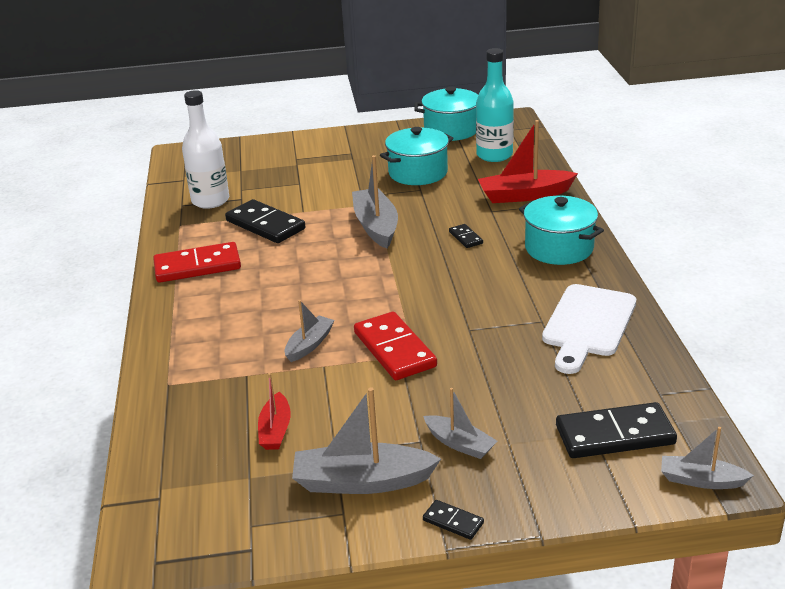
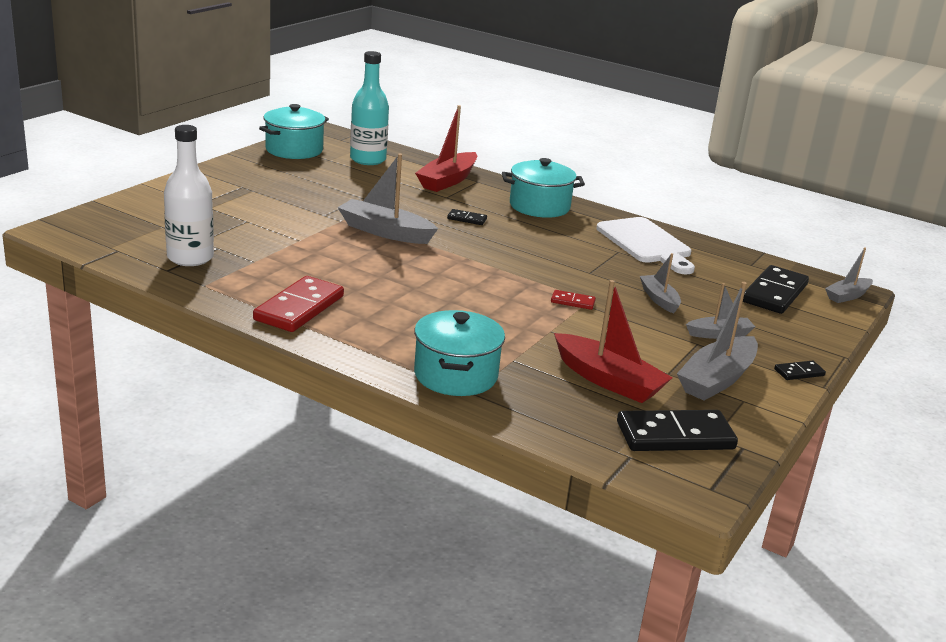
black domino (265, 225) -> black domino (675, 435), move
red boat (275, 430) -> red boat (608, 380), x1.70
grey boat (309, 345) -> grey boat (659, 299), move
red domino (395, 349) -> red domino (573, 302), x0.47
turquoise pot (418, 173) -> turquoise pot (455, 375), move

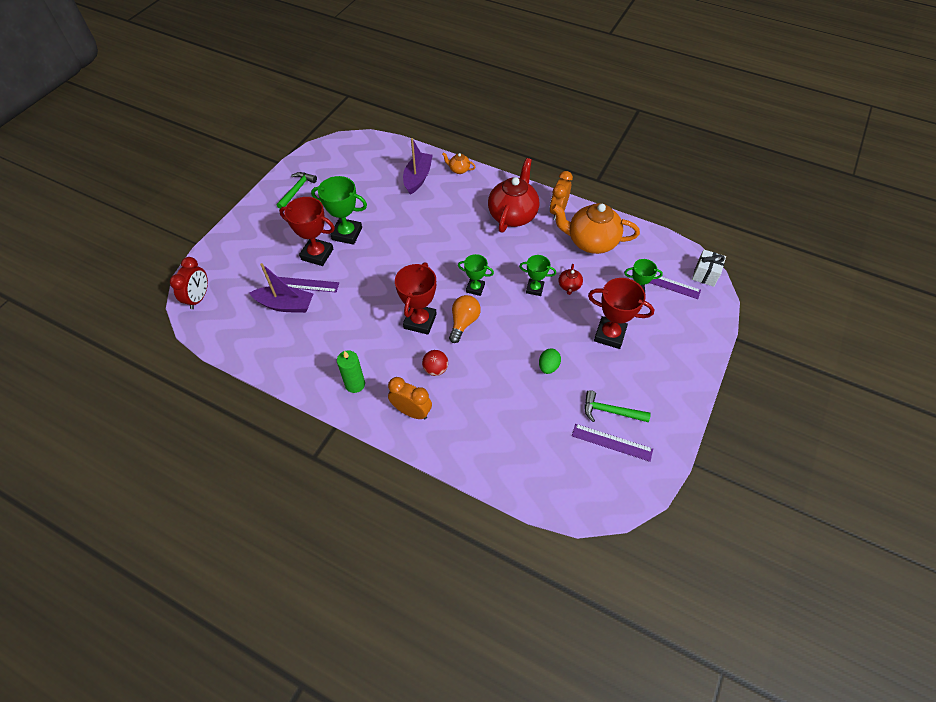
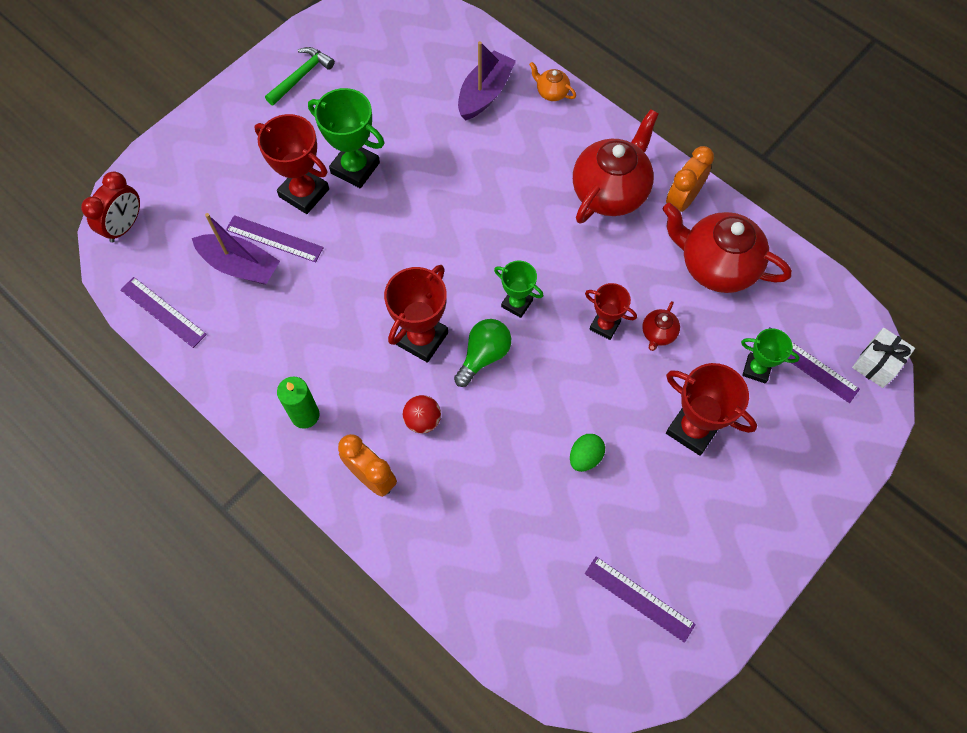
orange light bulb (463, 322) -> green light bulb (484, 355)
green trophy (534, 289) -> red trophy (605, 325)
orange teapot (591, 242) -> red teapot (716, 266)
green hammer (610, 411) -> none
none -> purple ruler (163, 312)

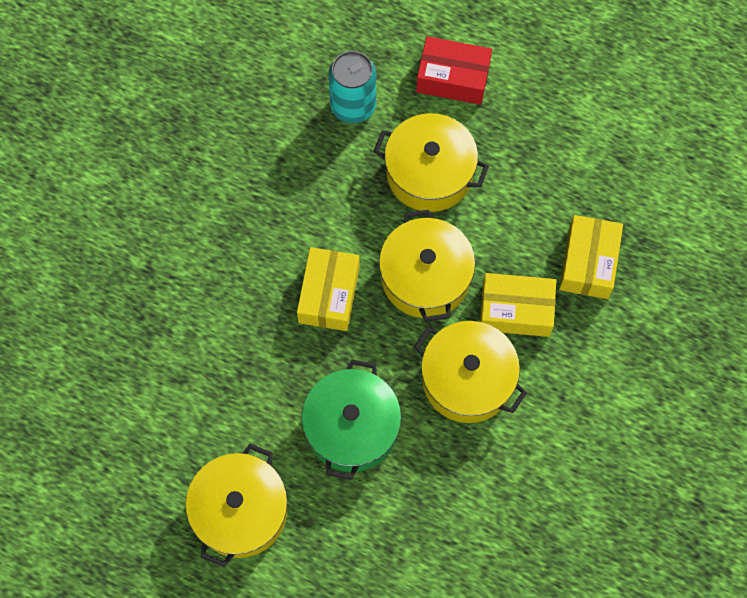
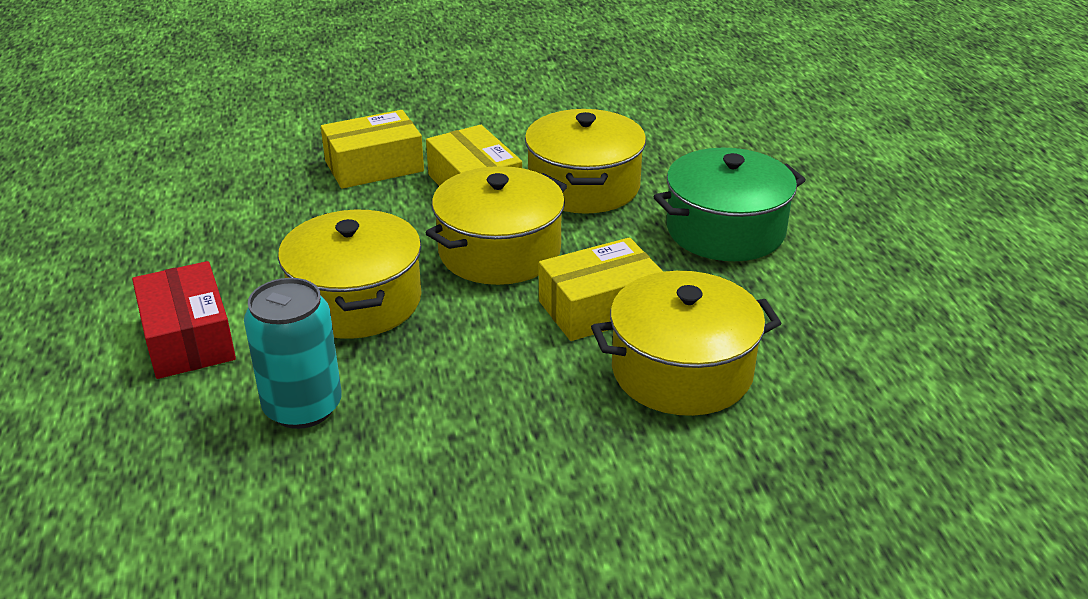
yellow pot (240, 511) -> yellow pot (682, 371), move

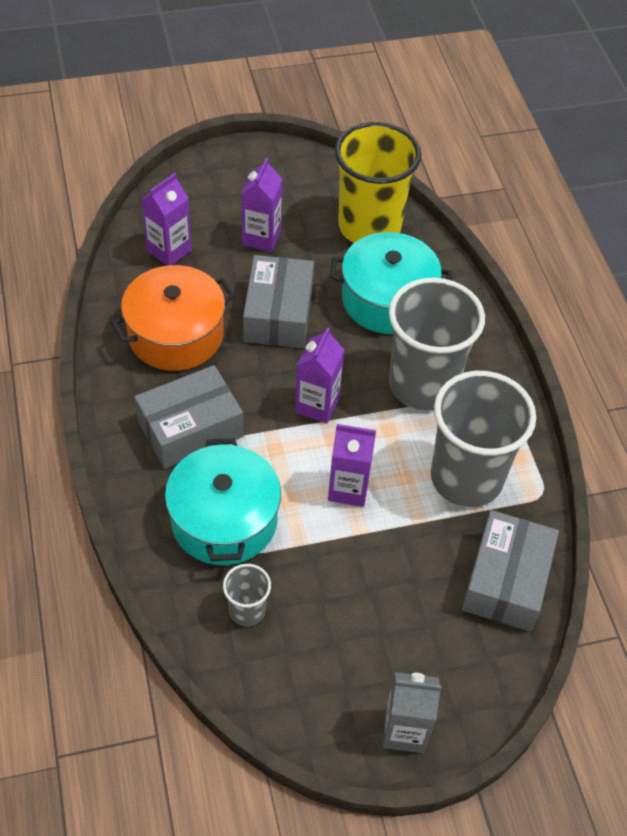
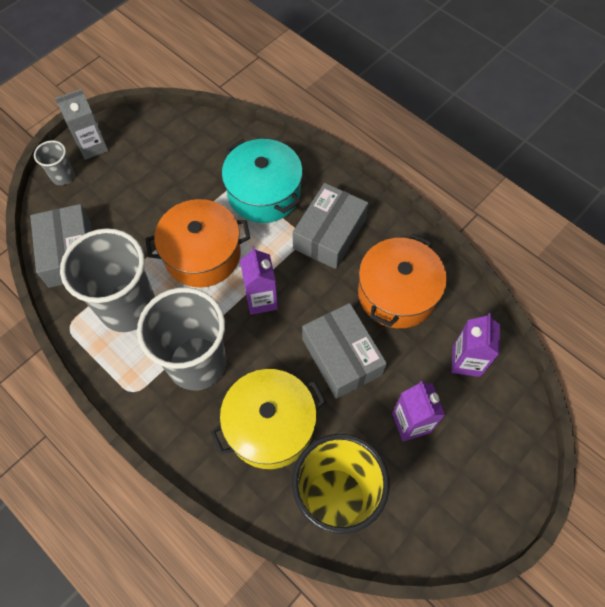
grey cup (247, 611) -> grey cup (63, 176), move
purple carton (348, 488) -> orange pot (202, 254)
turquoise pot (387, 300) -> yellow pot (270, 426)

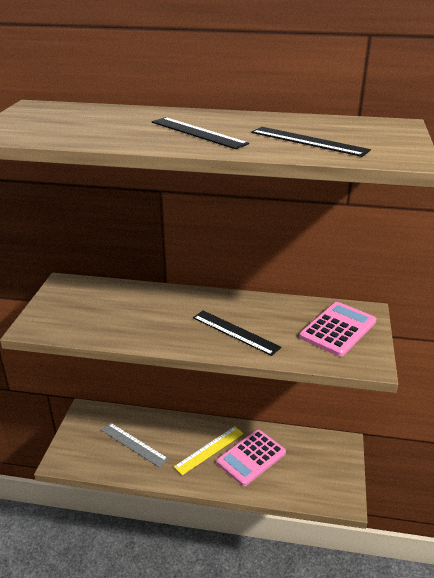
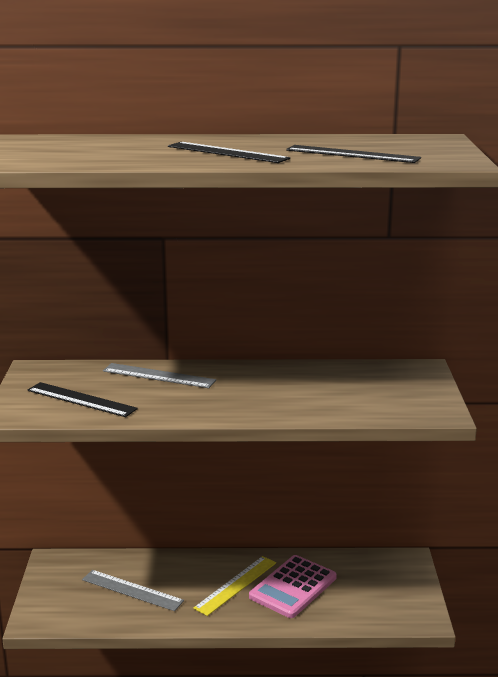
black ruler (235, 332) -> black ruler (81, 399), move
pink calculator (338, 329) -> none
none -> grey ruler (159, 376)

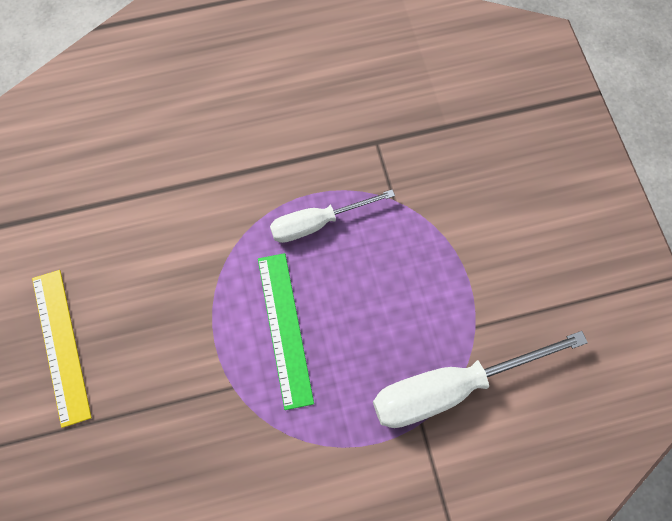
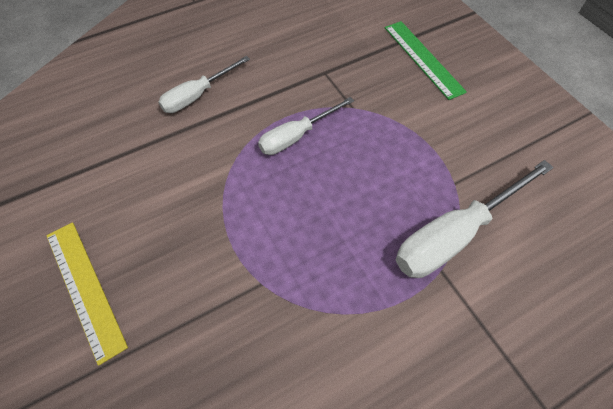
green ruler (284, 329) -> green ruler (423, 58), move
none -> white screwdriver (197, 95)

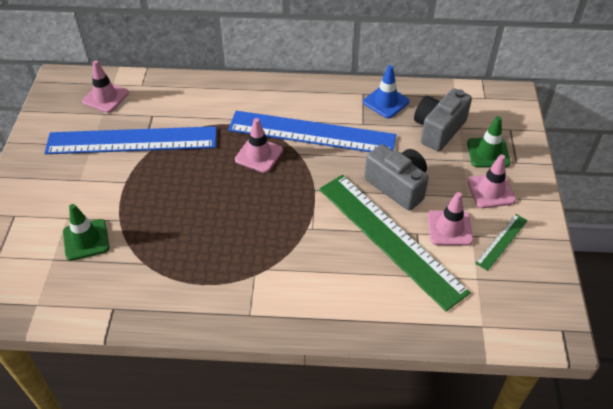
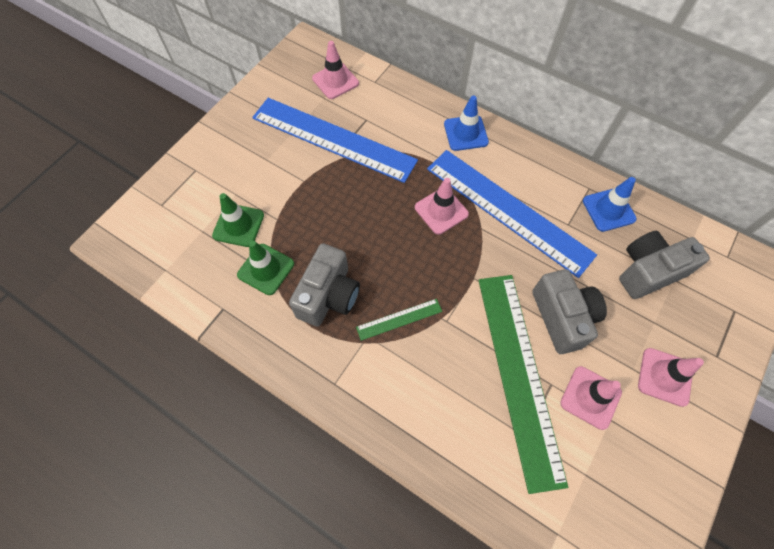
green traffic cone (488, 153) -> green traffic cone (266, 269), move
green ruler (501, 241) -> green ruler (399, 319), move
none -> grey camera (329, 296)
none -> blue traffic cone (465, 133)

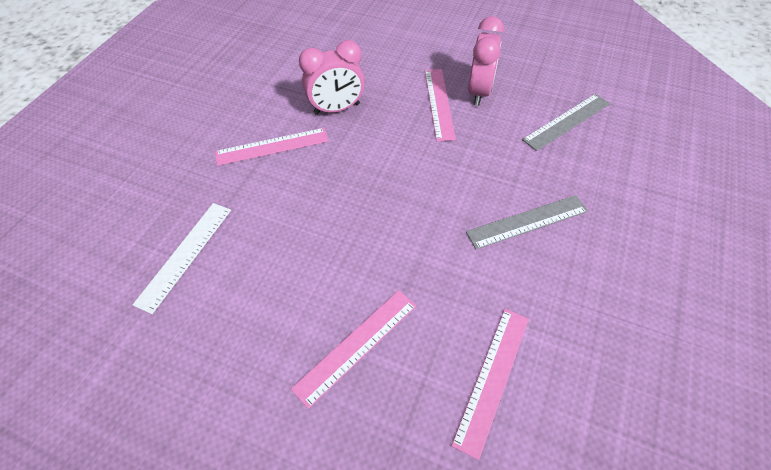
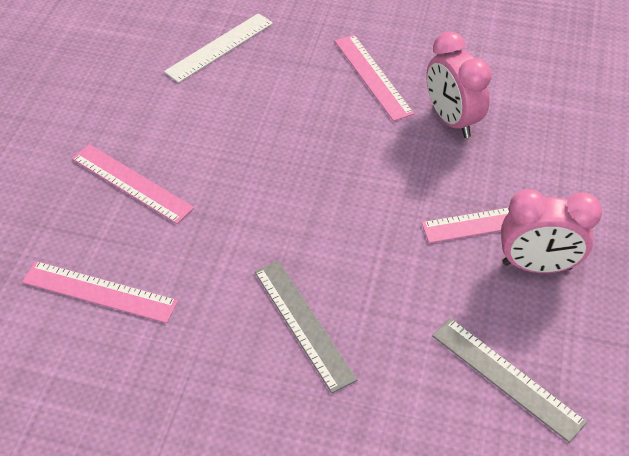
white ruler (185, 255) -> white ruler (220, 47), 60 degrees counterclockwise

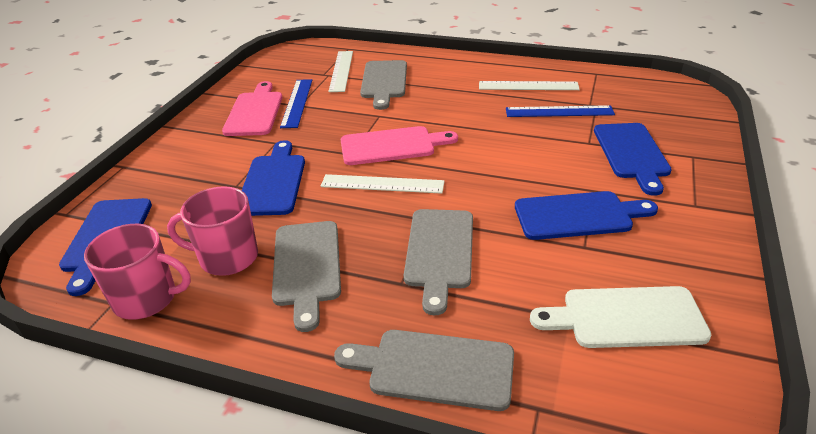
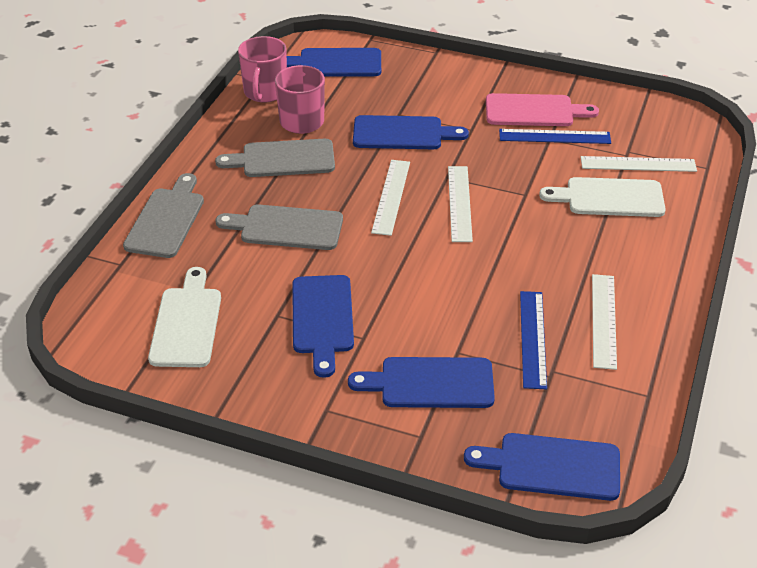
pink cutting board (392, 146) -> white ruler (460, 203)
grey cutting board (384, 82) -> white cutting board (609, 198)
none -> blue cutting board (552, 466)

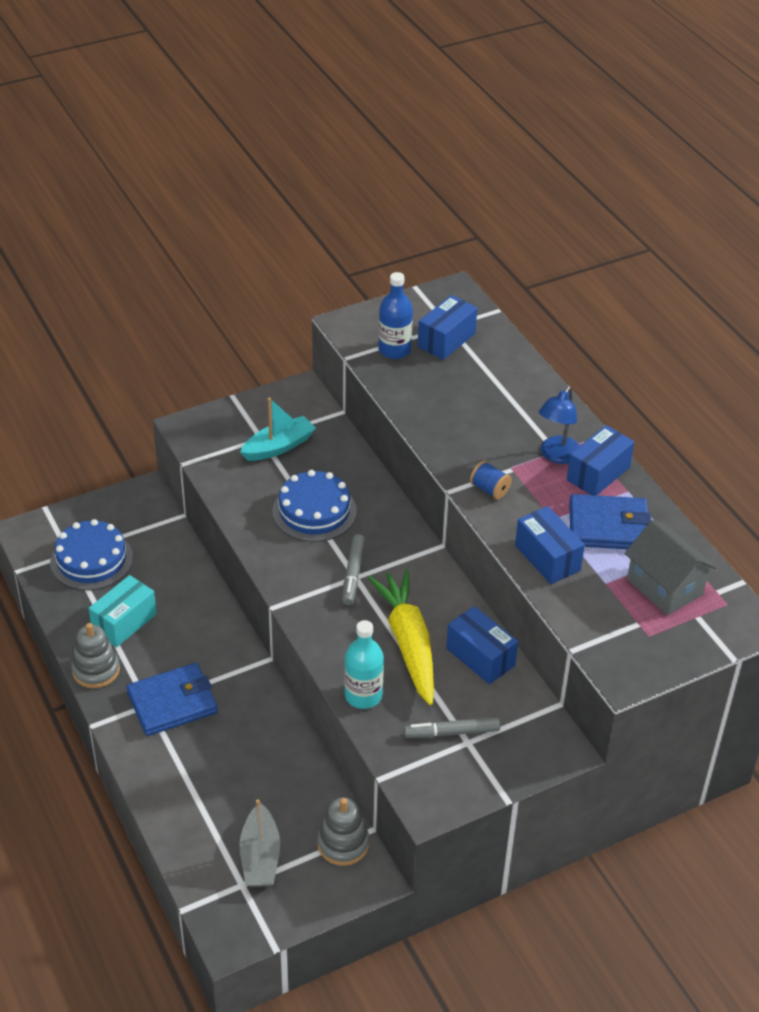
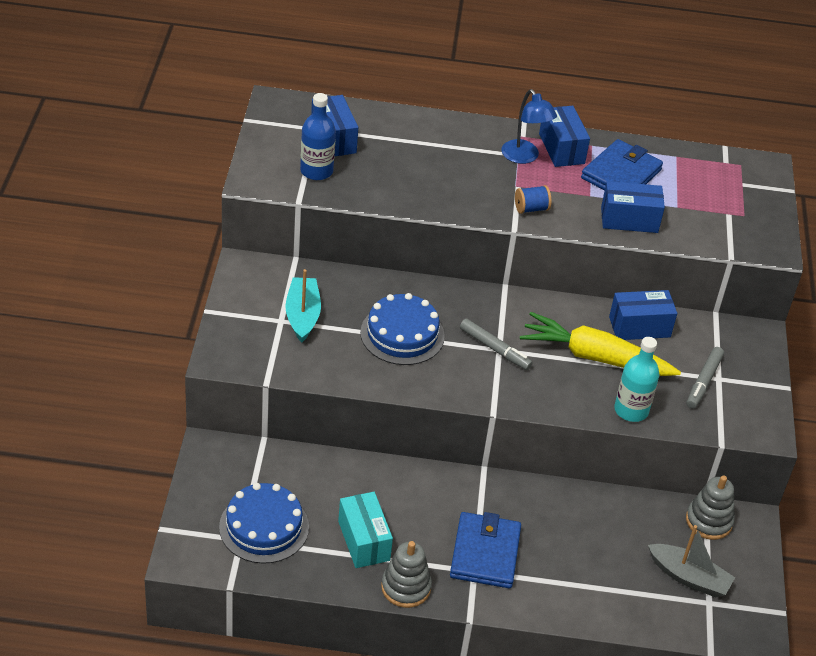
grey house (664, 587) -> none

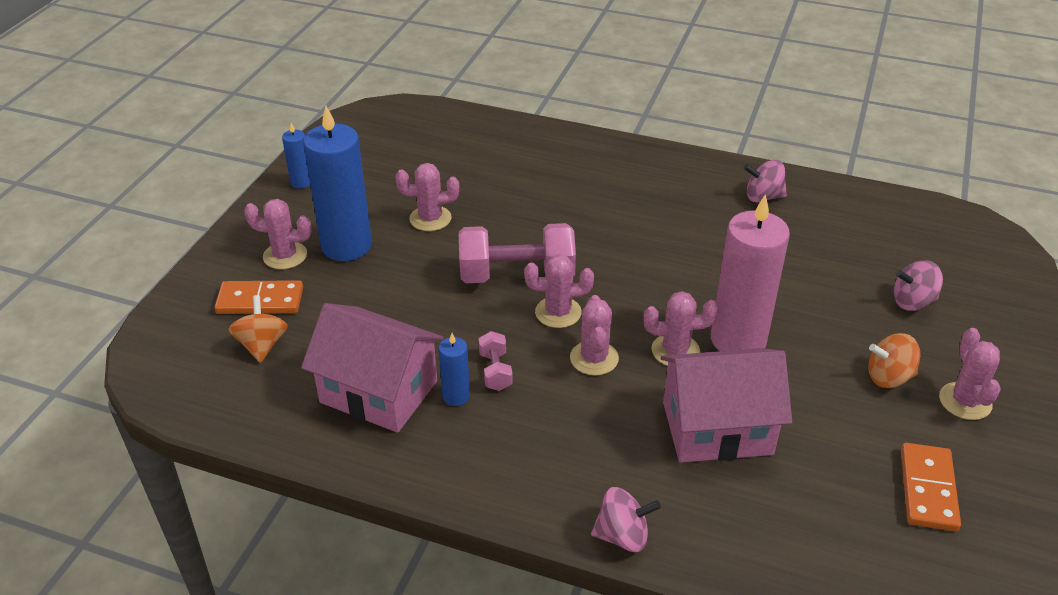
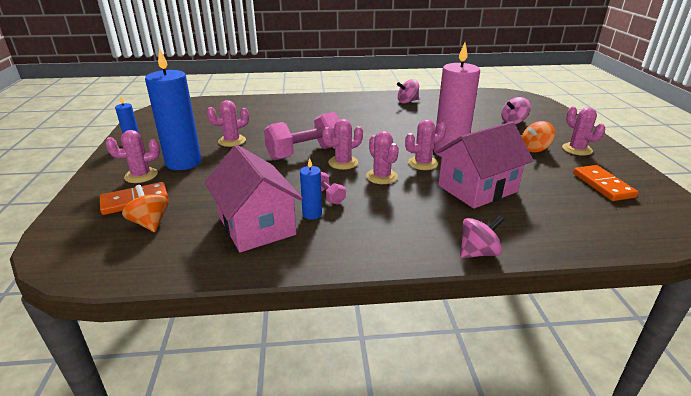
pink house (379, 391) -> pink house (256, 225), 60 degrees clockwise

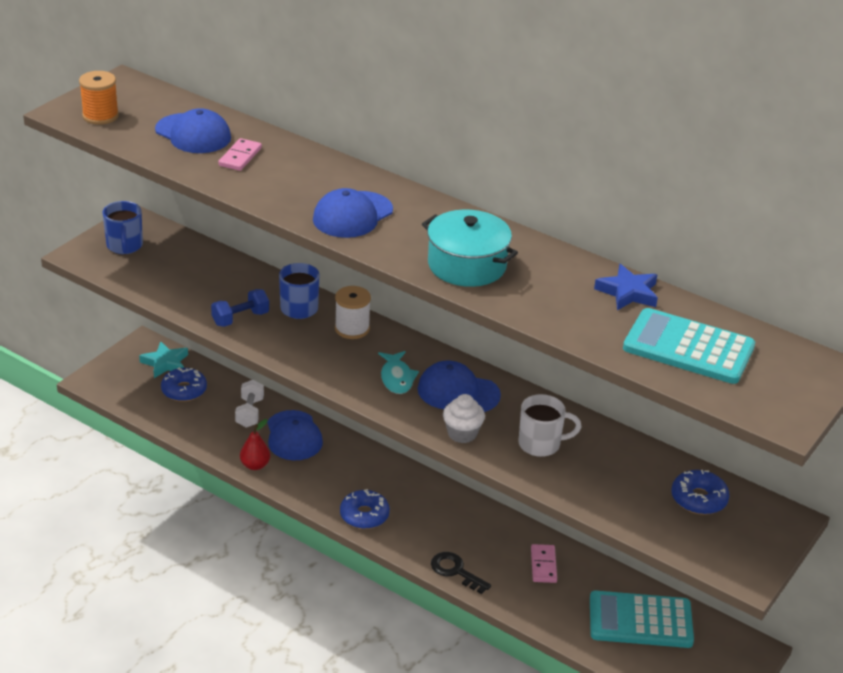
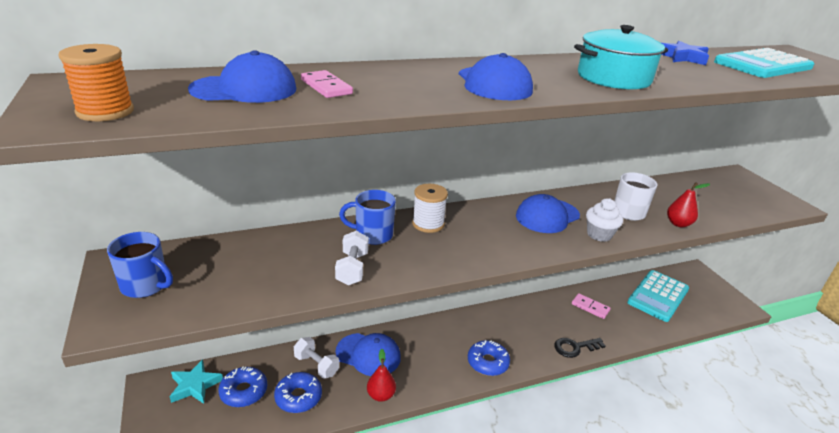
blue dumbbell (240, 318) -> white dumbbell (352, 269)
turquoise fish (397, 378) -> none
blue donut (698, 499) -> blue donut (298, 397), move
none -> red pear (678, 224)

